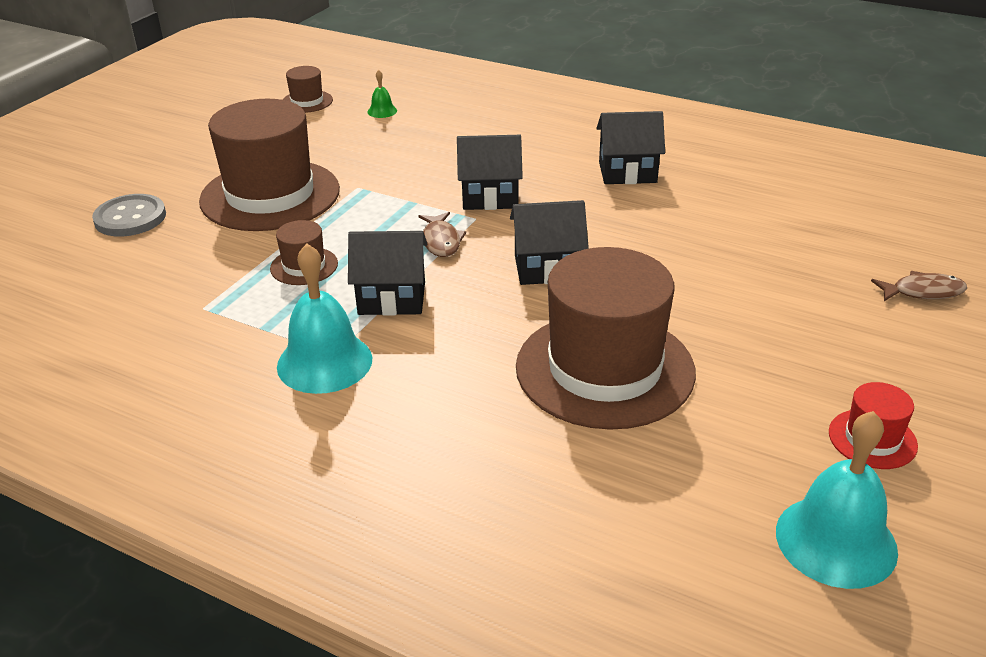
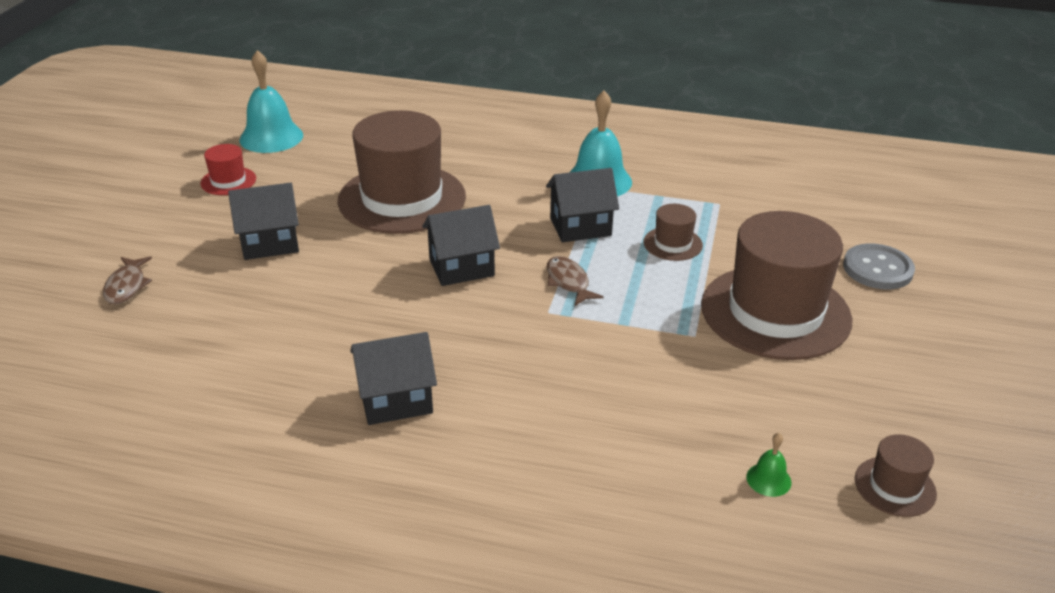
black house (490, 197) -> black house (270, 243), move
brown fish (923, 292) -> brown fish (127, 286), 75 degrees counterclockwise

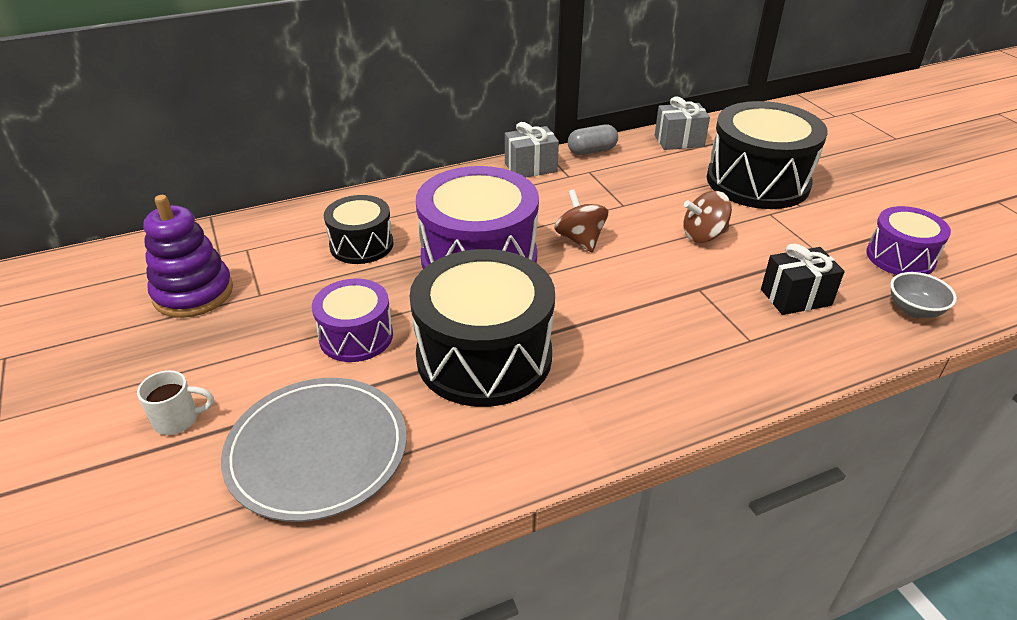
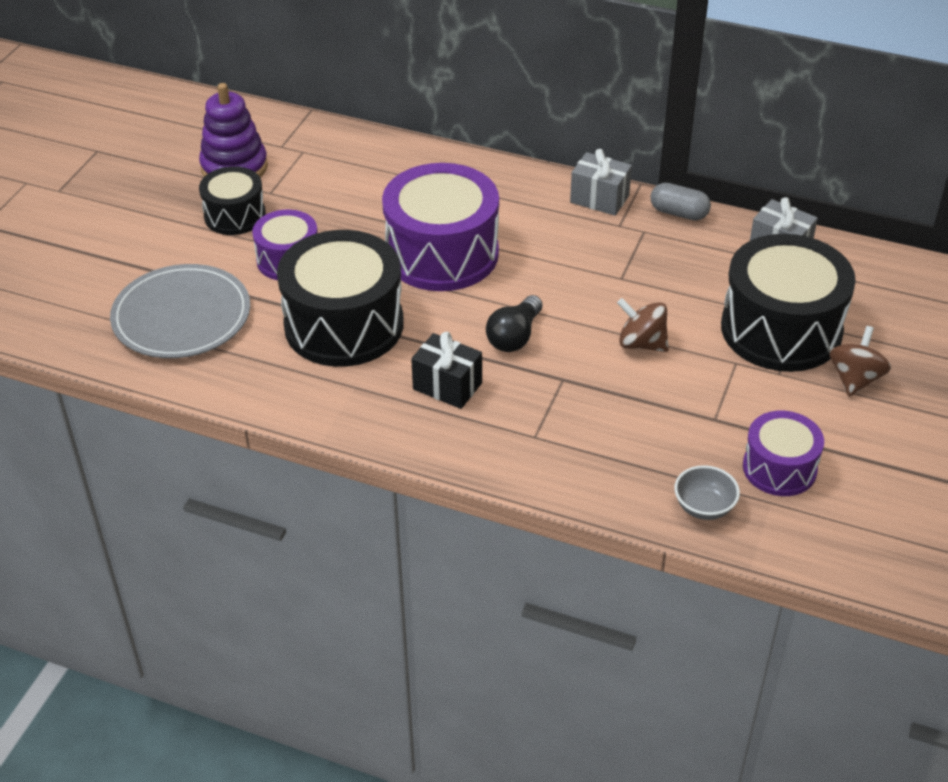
white mug (178, 420) -> none
black drum (361, 245) -> black drum (235, 215), move
brown spinning top (580, 239) -> brown spinning top (855, 379), move
black gift (795, 297) -> black gift (447, 386), move
none -> black light bulb (514, 336)

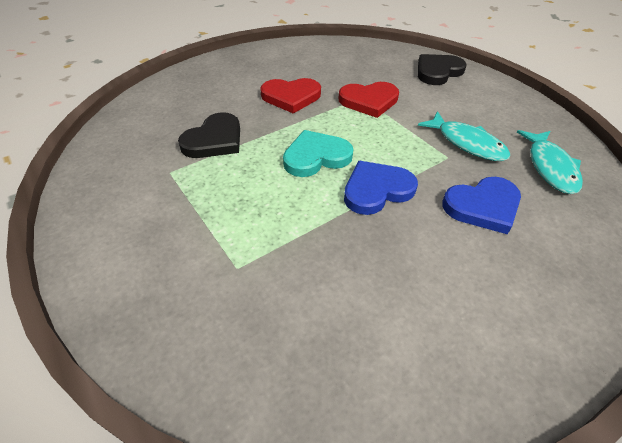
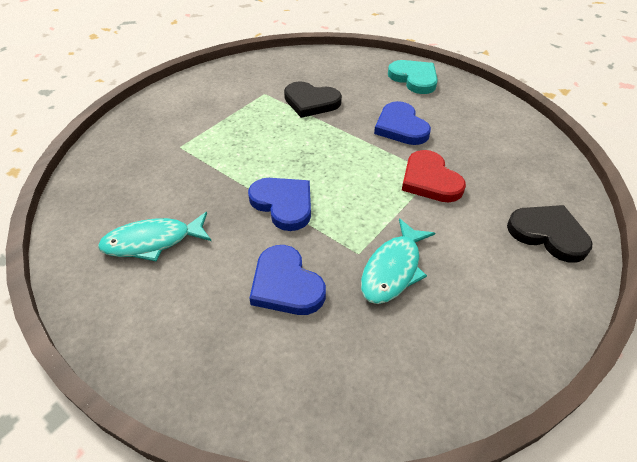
red heart (291, 97) -> blue heart (401, 127)
turquoise heart (316, 157) -> turquoise heart (414, 78), move
turquoise fish (550, 167) -> turquoise fish (153, 242), move

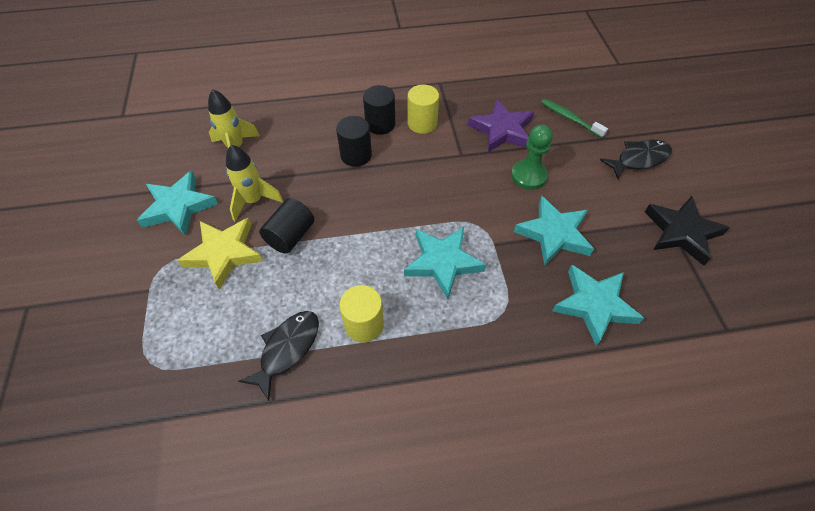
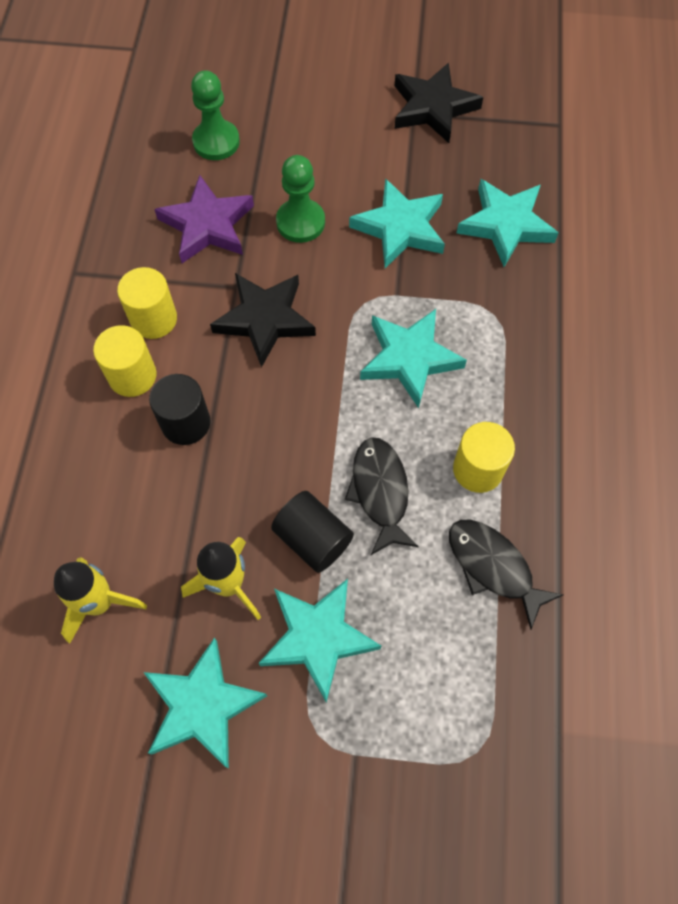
yellow star (224, 253) -> turquoise star (318, 638)
black cylinder (380, 124) -> yellow cylinder (132, 376)
green toothbrush (570, 118) -> green pawn (216, 142)
black fish (639, 159) -> black fish (380, 492), move
none -> black star (265, 319)

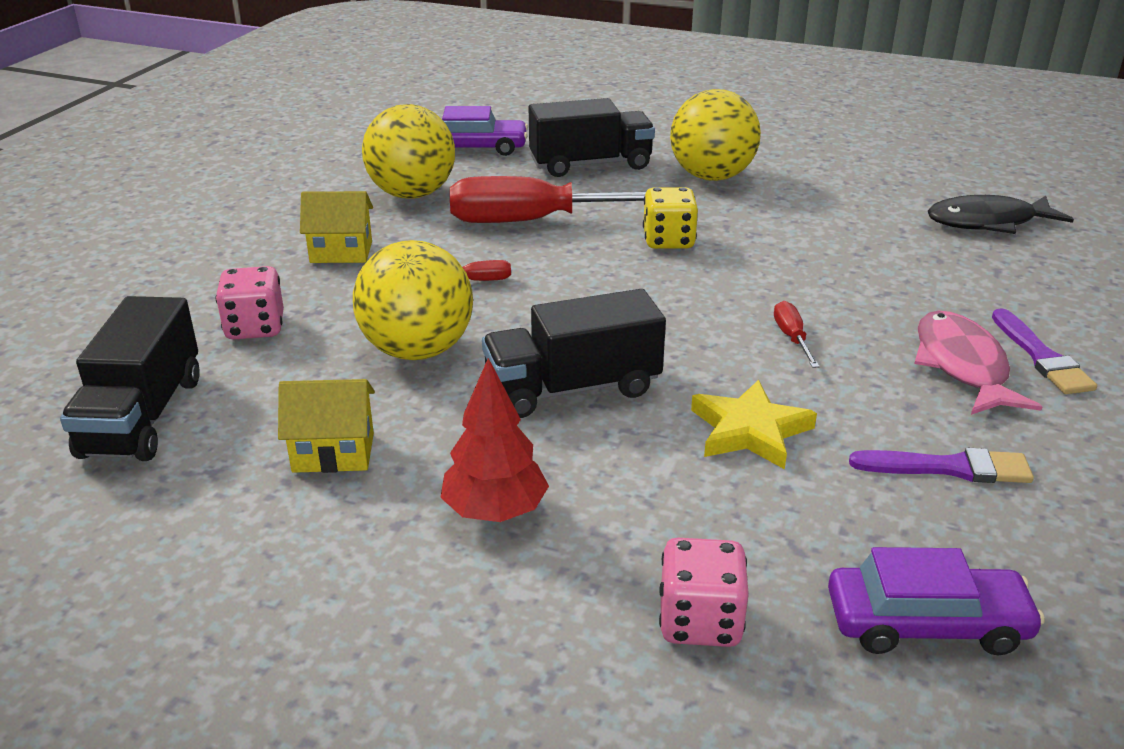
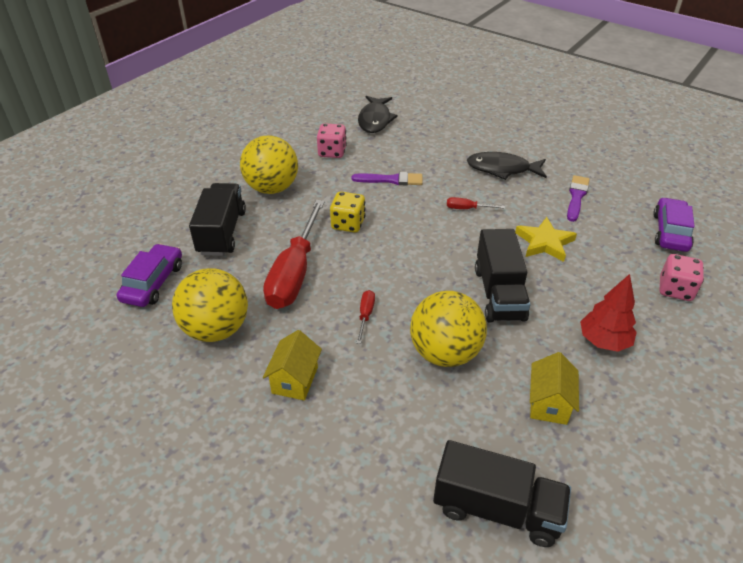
pink dice (255, 328) -> pink dice (332, 152), move
pink fish (962, 366) -> black fish (502, 169)
purple brush (1041, 357) -> purple brush (391, 180), move

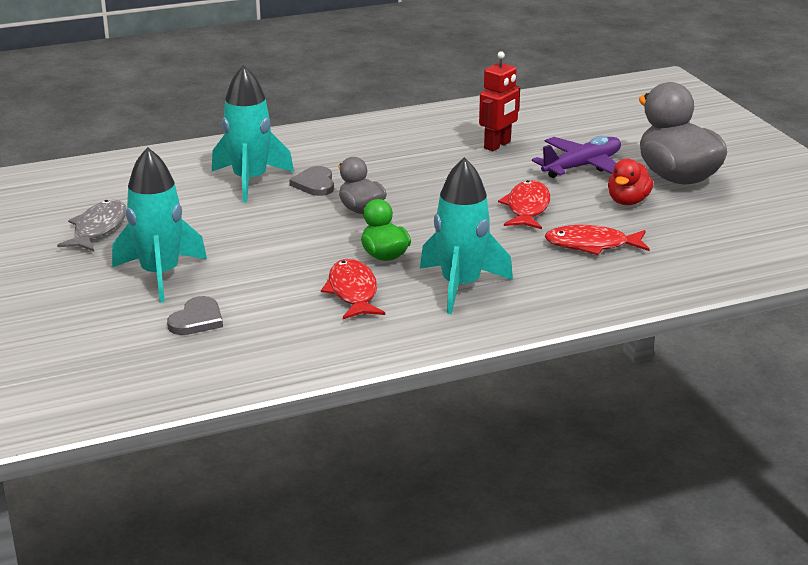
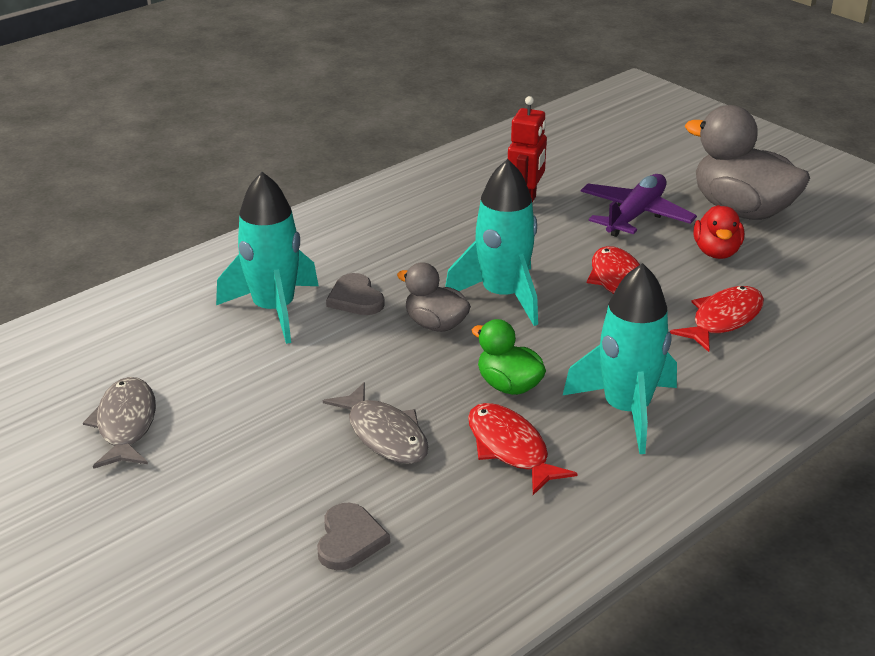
turquoise rocket (160, 275) -> turquoise rocket (502, 296), move
red fish (591, 245) -> red fish (723, 319), 150 degrees clockwise
none -> grey fish (384, 435)

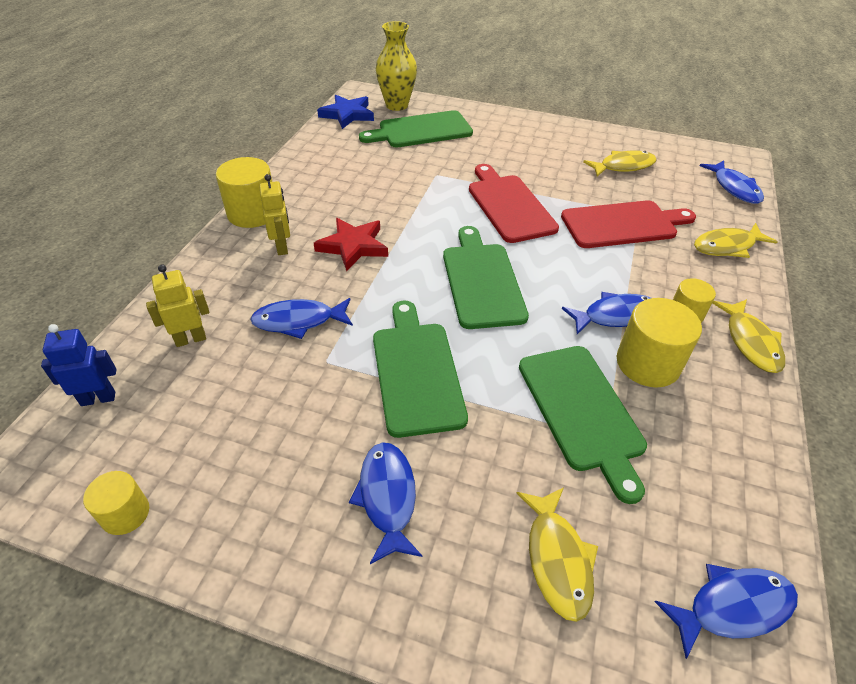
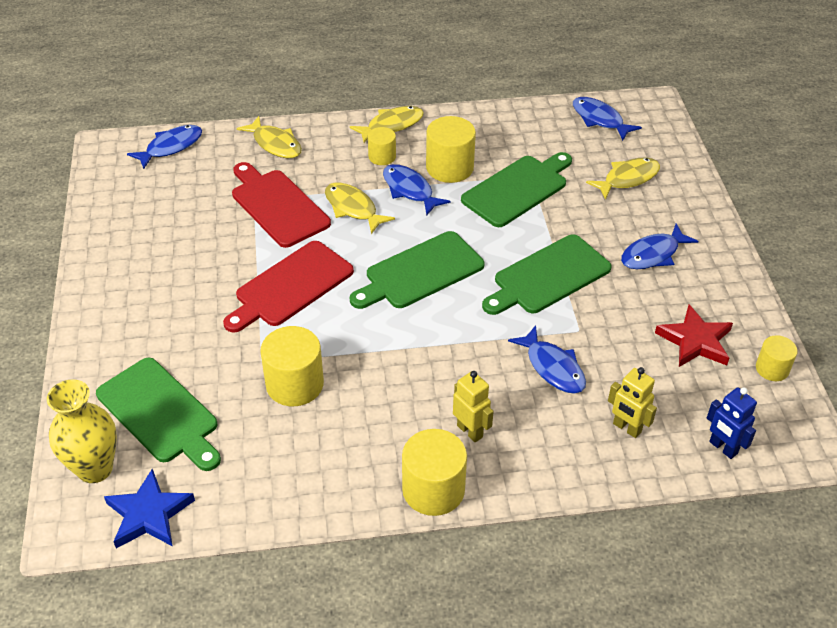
yellow robot (282, 247) -> yellow robot (470, 431), 90 degrees clockwise
red star (353, 246) -> red star (695, 341), move
yellow fish (623, 166) -> yellow fish (353, 208), move
none -> yellow cylinder (294, 384)

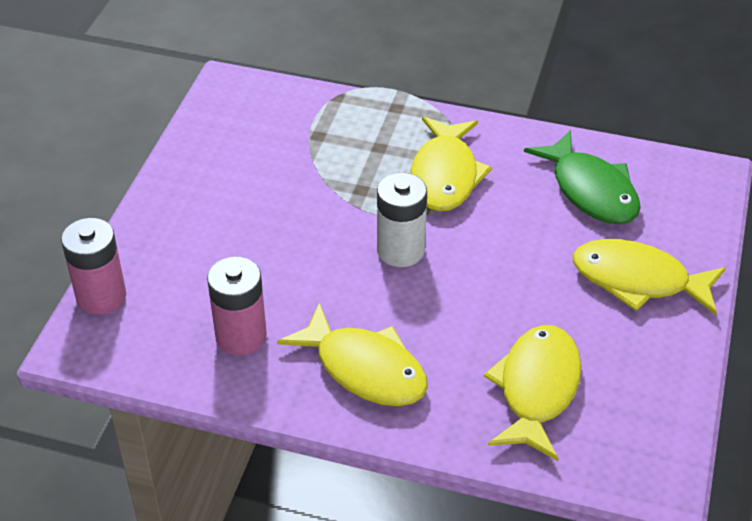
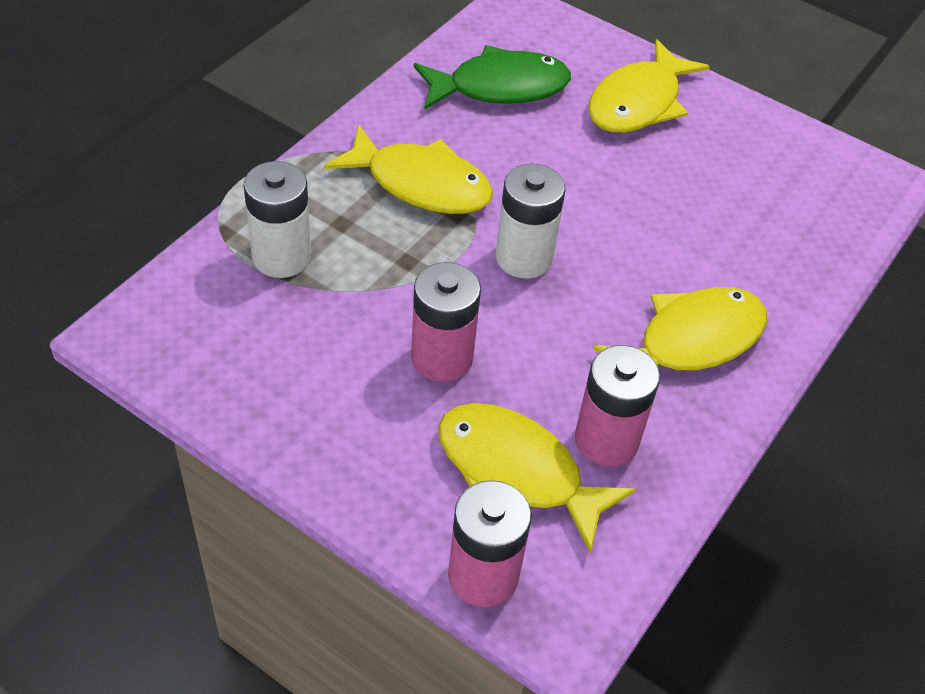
yellow fish (537, 389) -> yellow fish (517, 472), move
none -> white battery (281, 257)
none -> pink battery (442, 358)

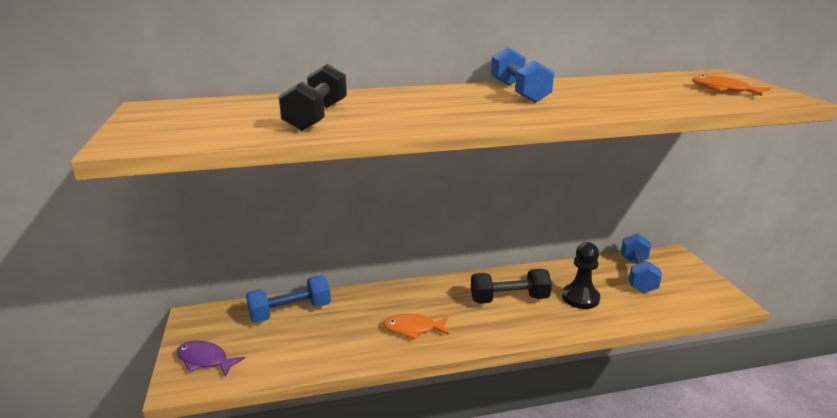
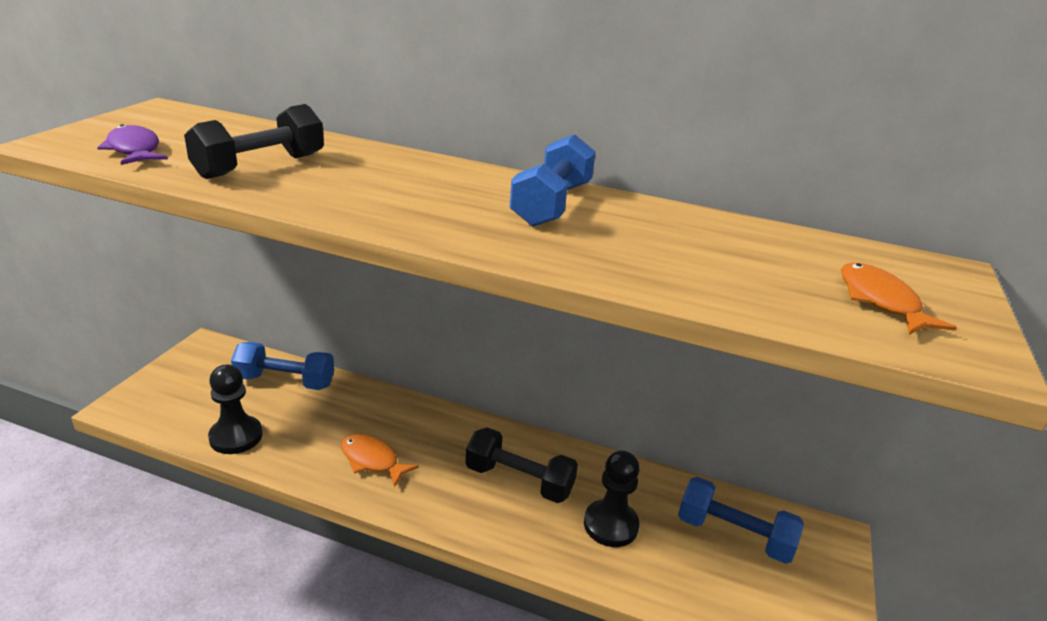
purple fish (205, 360) -> purple fish (134, 150), move
blue dumbbell (637, 275) -> blue dumbbell (734, 535), 75 degrees clockwise
none -> black pawn (236, 436)

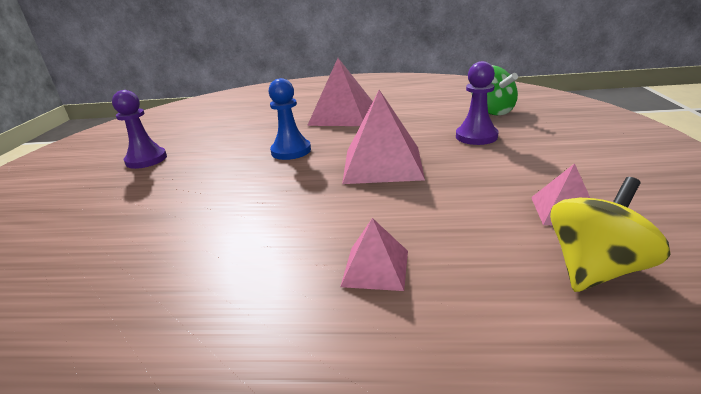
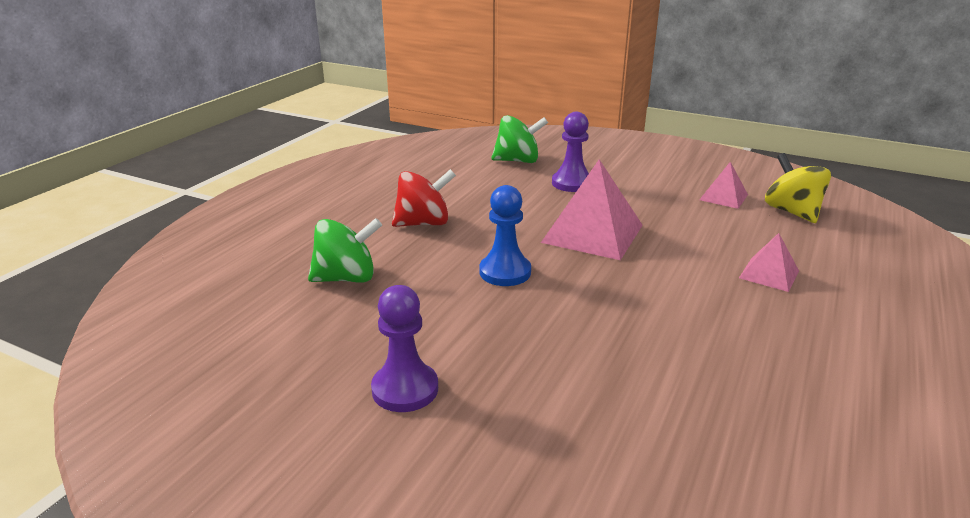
pink pyramid (343, 115) -> red spinning top (424, 223)
none -> green spinning top (347, 278)

